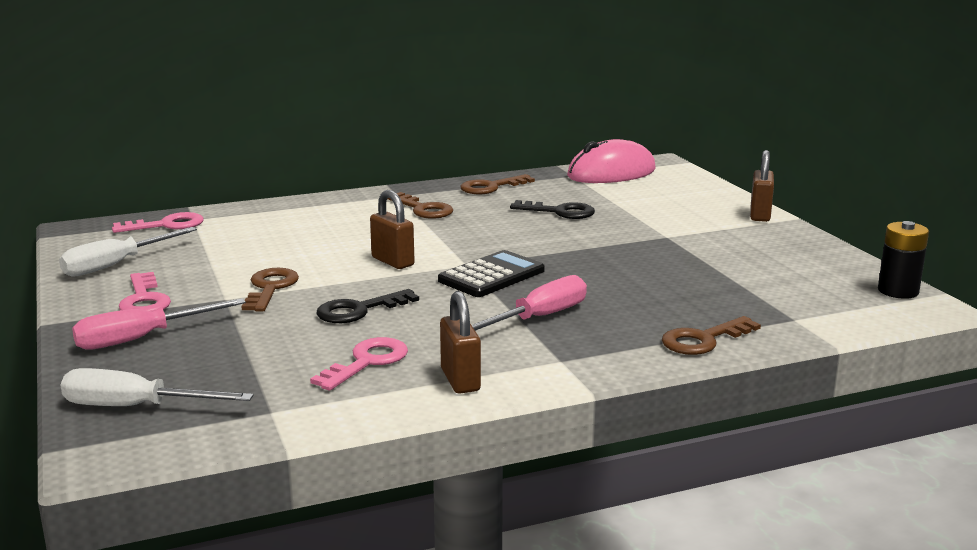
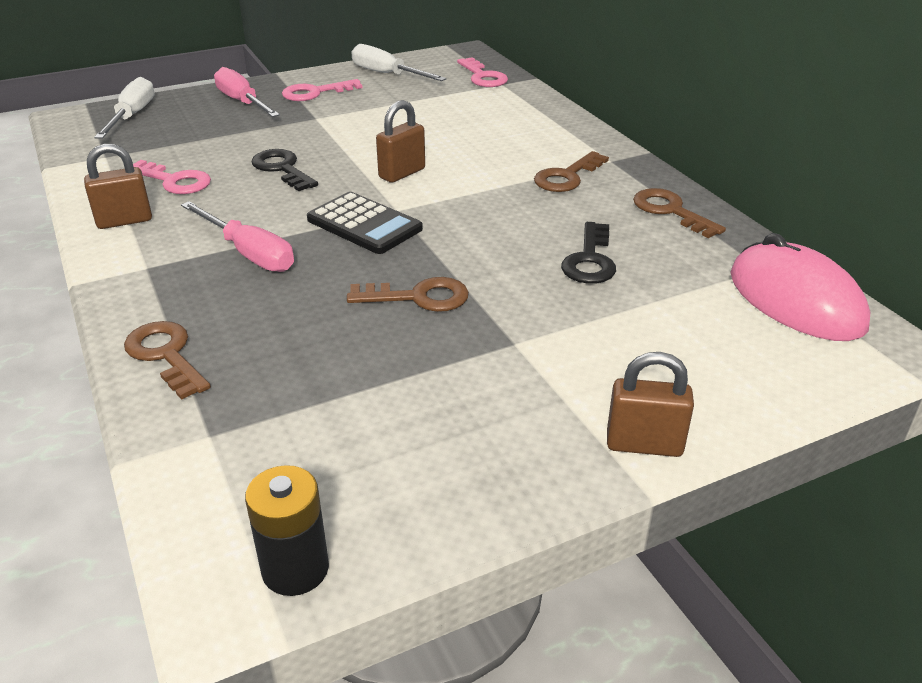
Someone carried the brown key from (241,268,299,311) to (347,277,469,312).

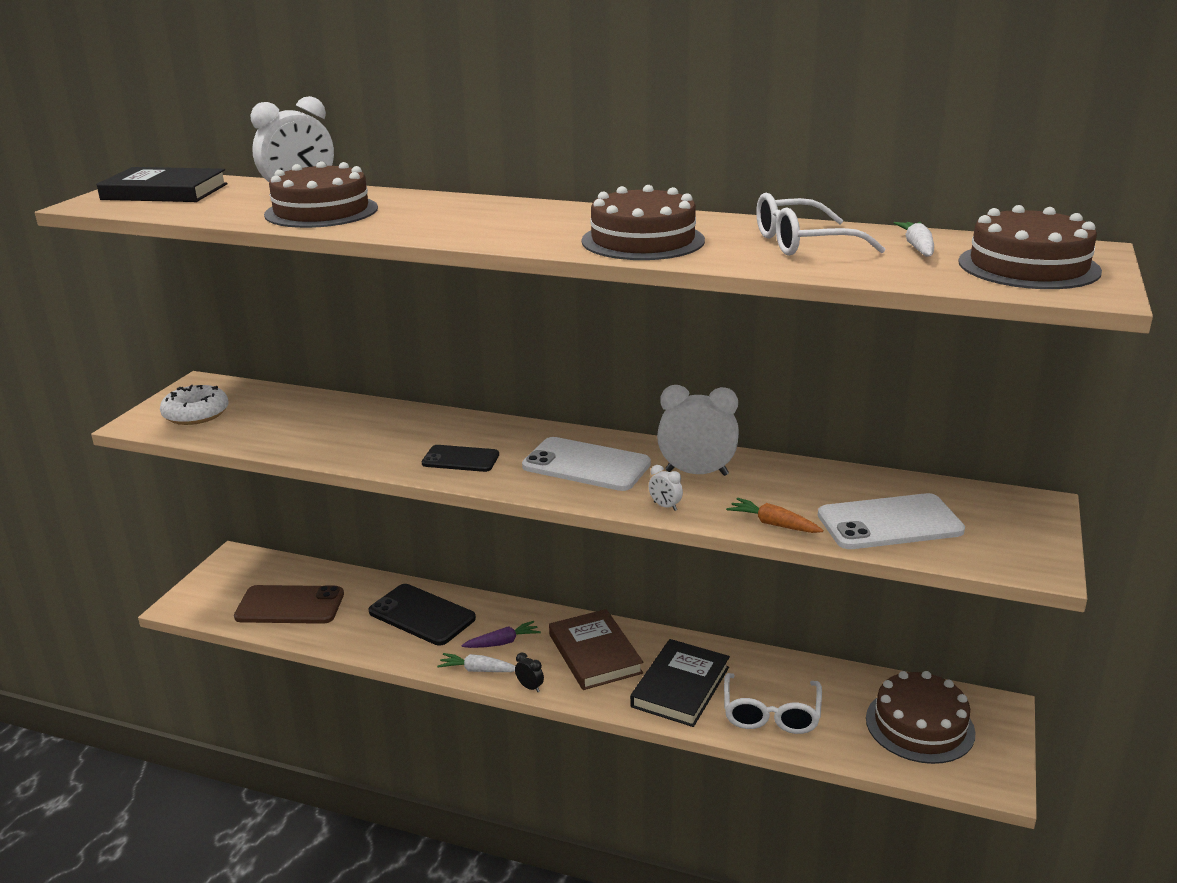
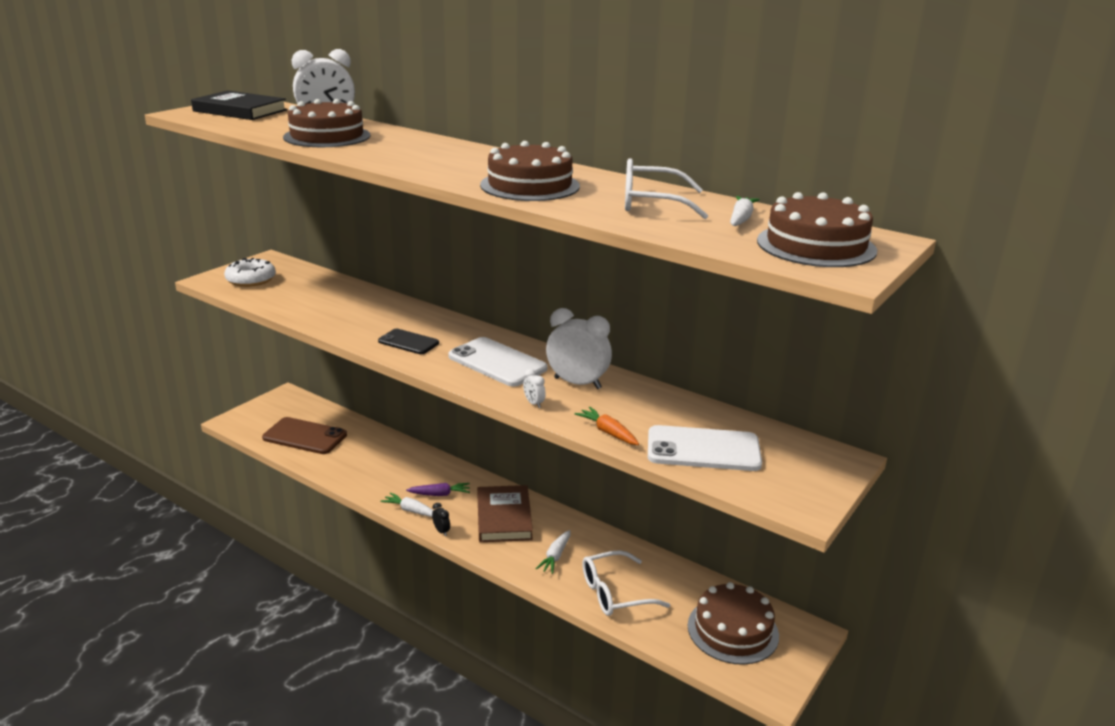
Someone swapped the black book at (630,639,730,727) for the white carrot at (535,530,571,574).
Someone rotated the white glasses at (724,673,822,734) by 45 degrees clockwise.
Someone took away the black phone at (369,584,476,645).

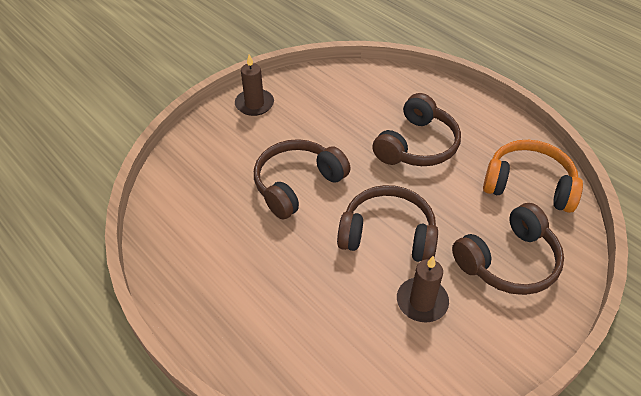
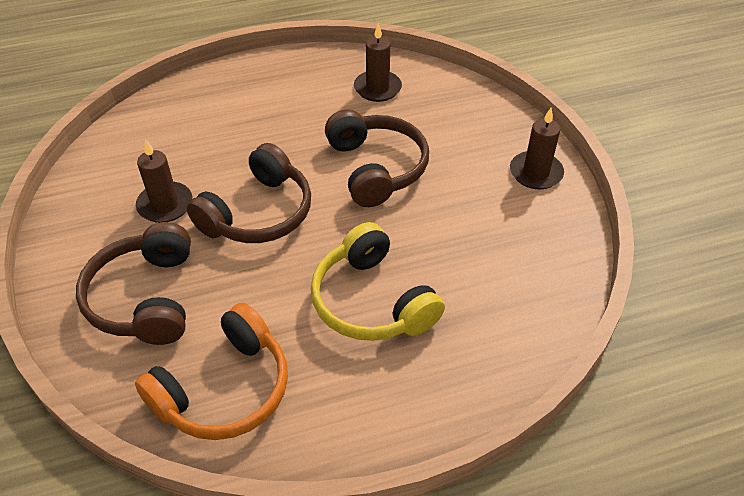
Someone repainted the brown headphones at (372,93,461,166), which became the yellow headphones at (310,222,445,341).
Someone put down the brown candle at (354,23,402,102).

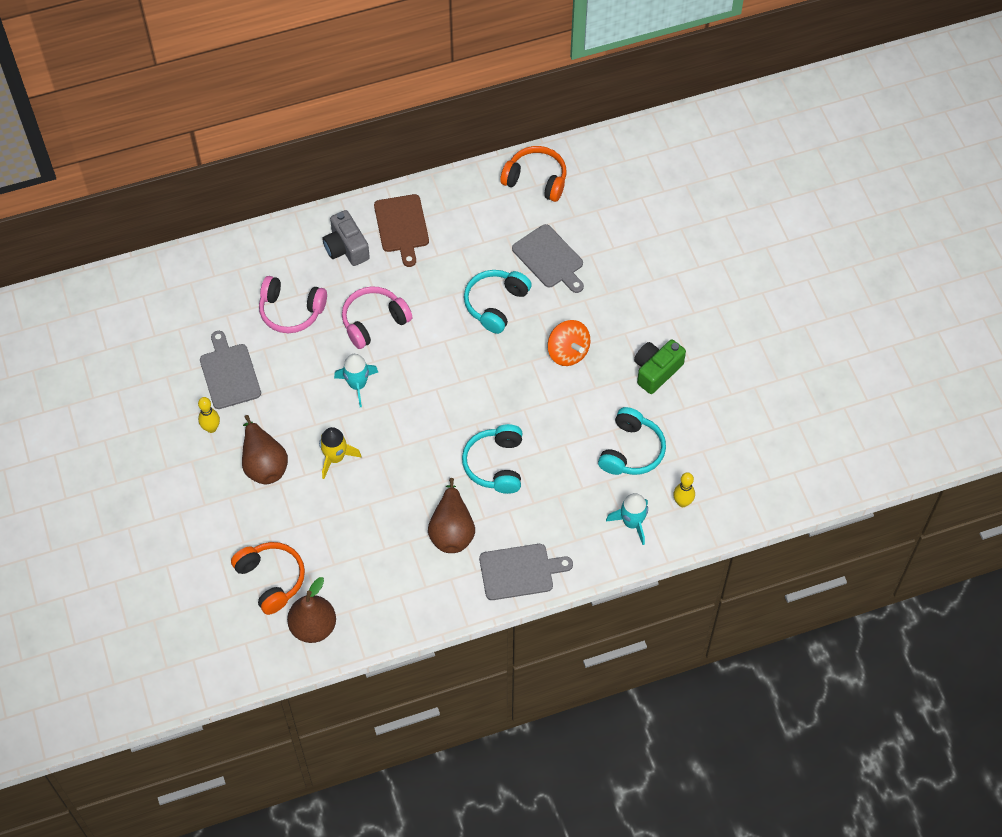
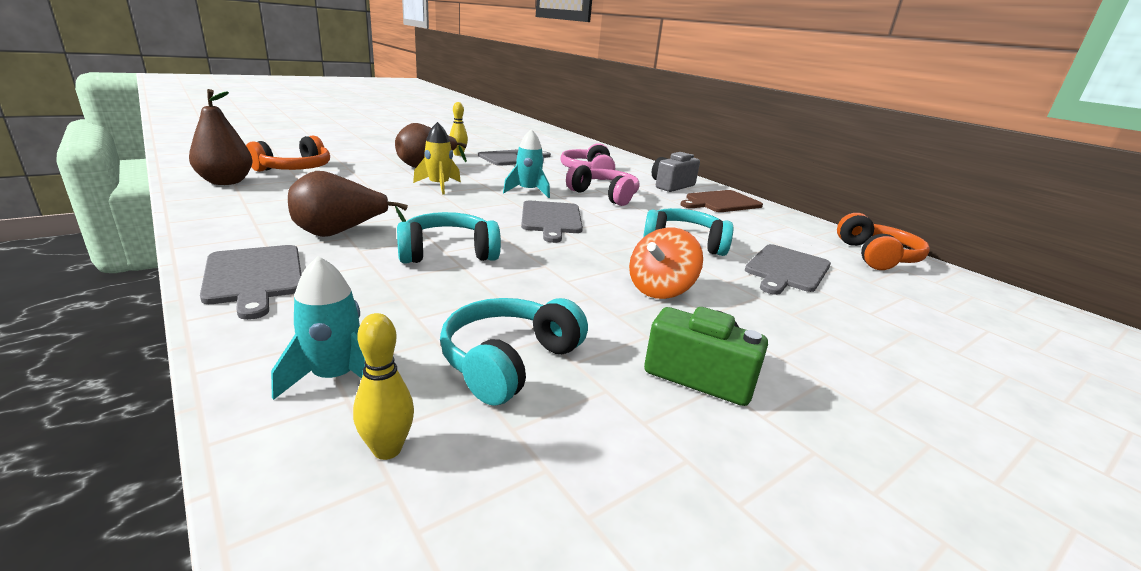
Someone rotated the turquoise headphones at (598,407,666,475) by 120 degrees clockwise.
Someone put down the grey cutting board at (521,201,583,243).

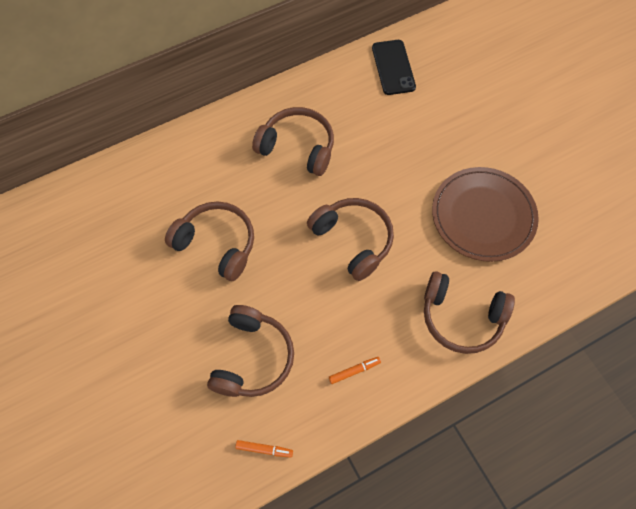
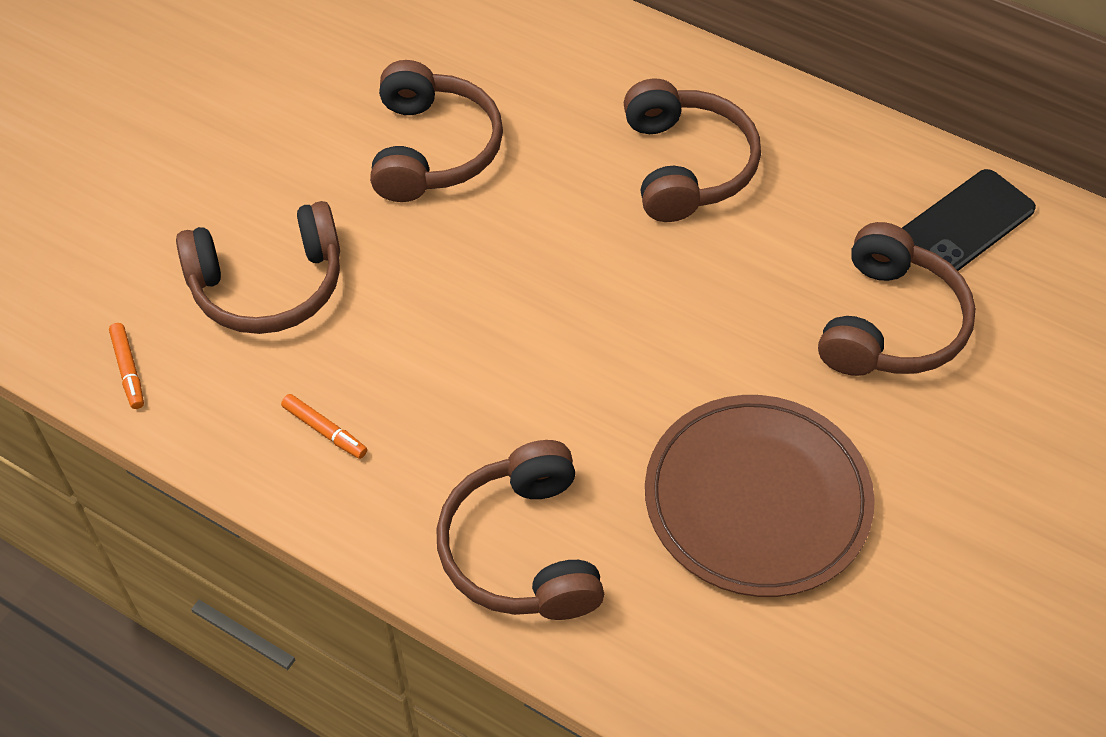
Someone carried the brown headphones from (307,198,394,281) to (818,222,976,376).

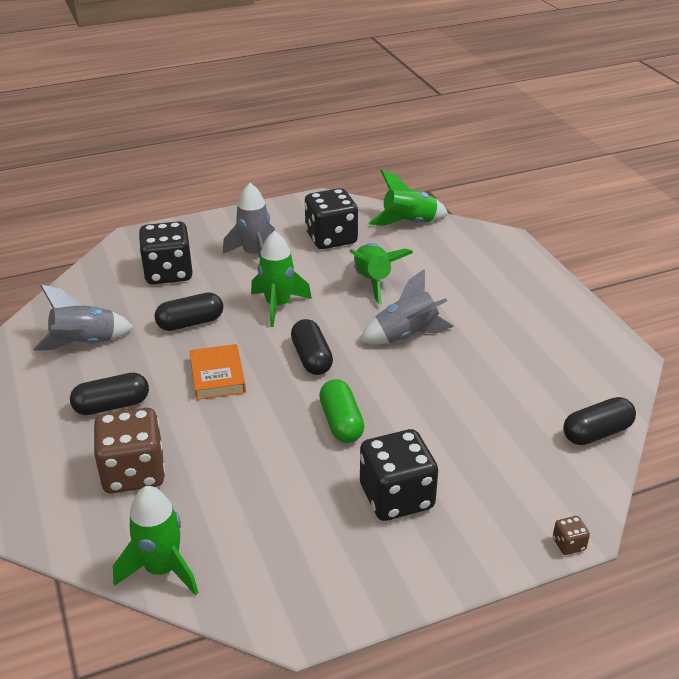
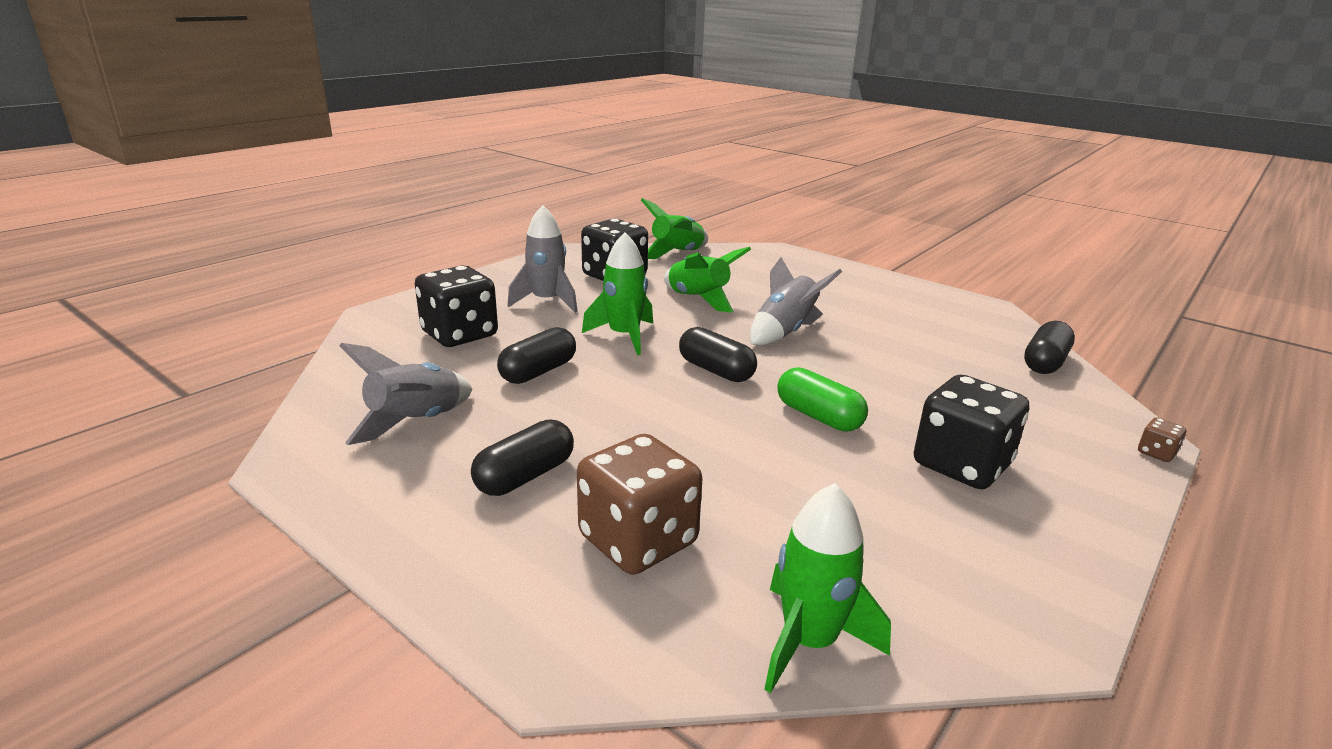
Someone took away the orange book at (190,344,246,400).

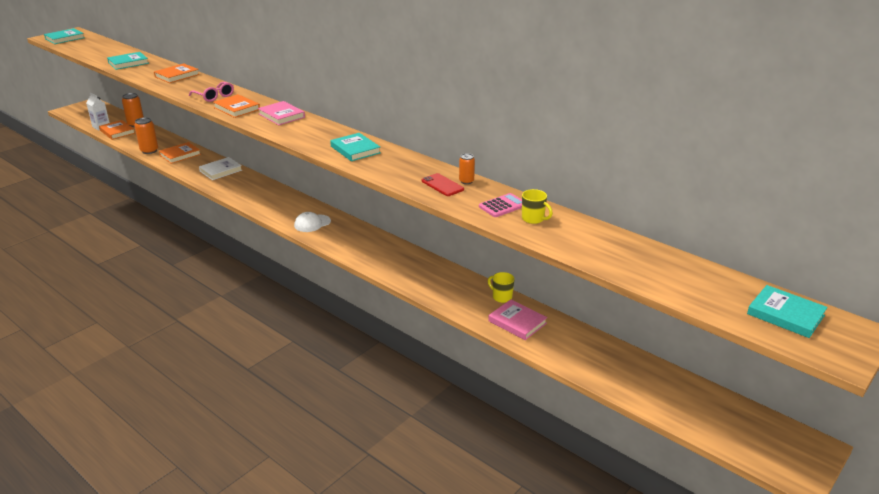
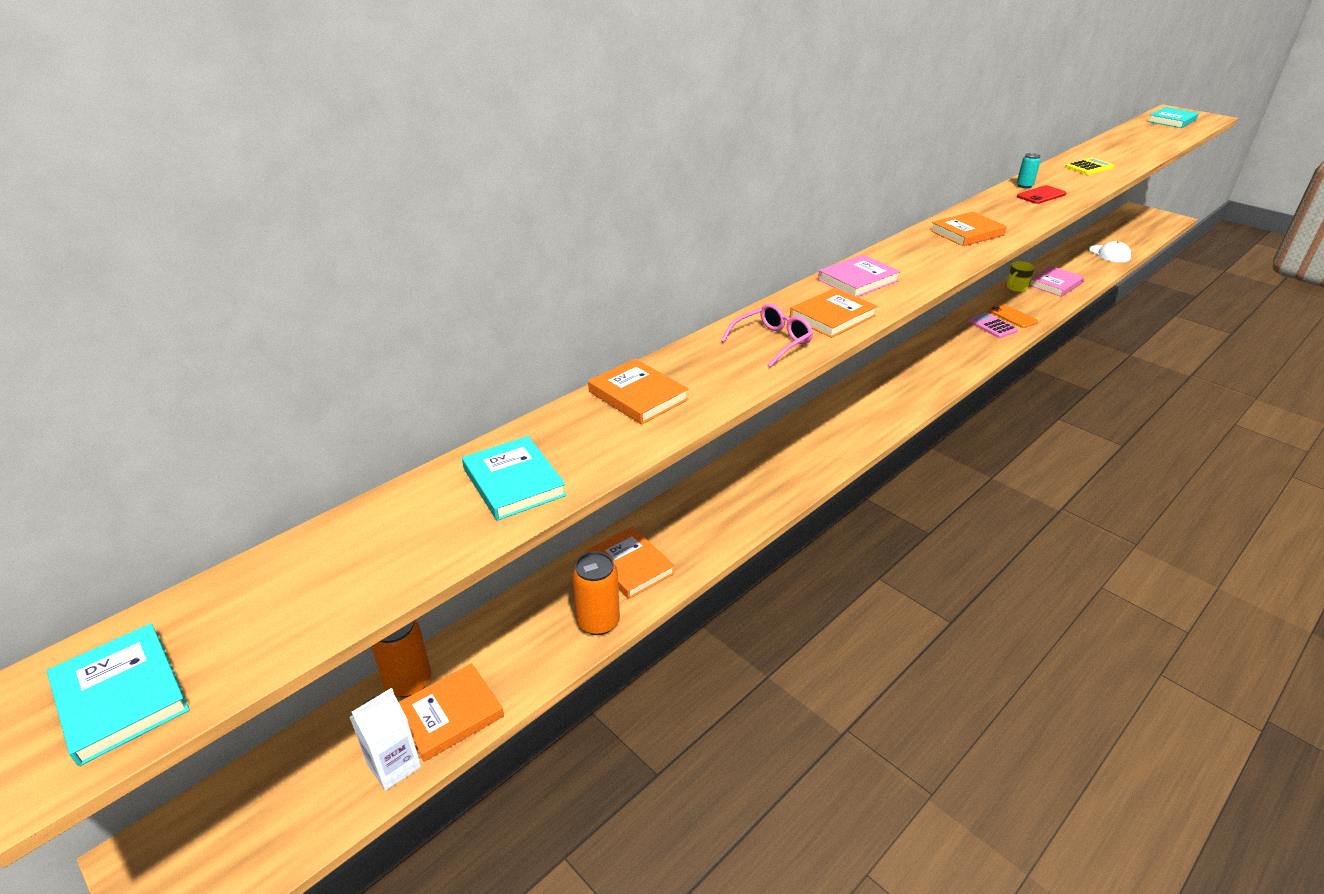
Someone repainted the turquoise book at (330,133,381,161), which became the orange book at (930,212,1007,246).
Someone carried the pink calculator from (479,193,522,217) to (968,312,1018,338).
Someone put down the orange phone at (989,304,1038,328).
Someone repainted the orange can at (459,153,475,184), which became the turquoise can at (1017,153,1041,188).
Someone swapped the yellow mug at (522,189,553,224) for the yellow calculator at (1065,158,1114,175).
Someone carried the white cap from (294,212,331,232) to (1089,241,1131,262).
Someone took away the white book at (199,157,242,180).

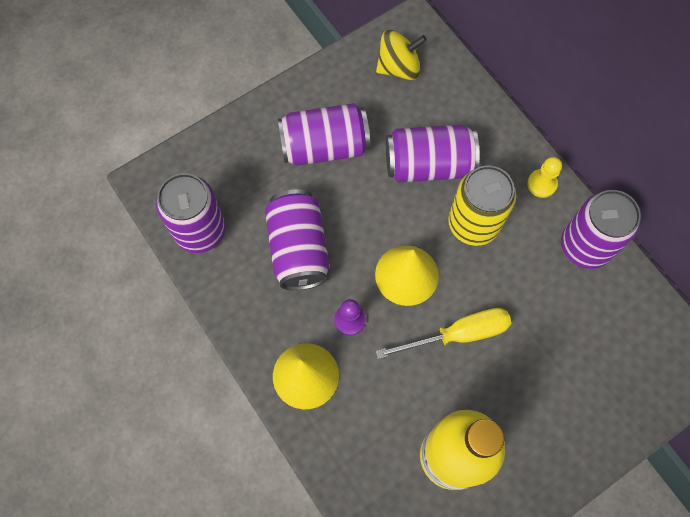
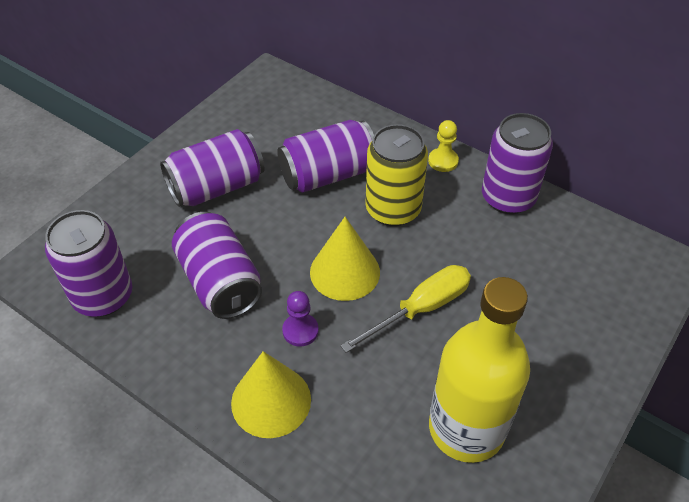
Someone took away the yellow spinning top at (376,30,427,80).

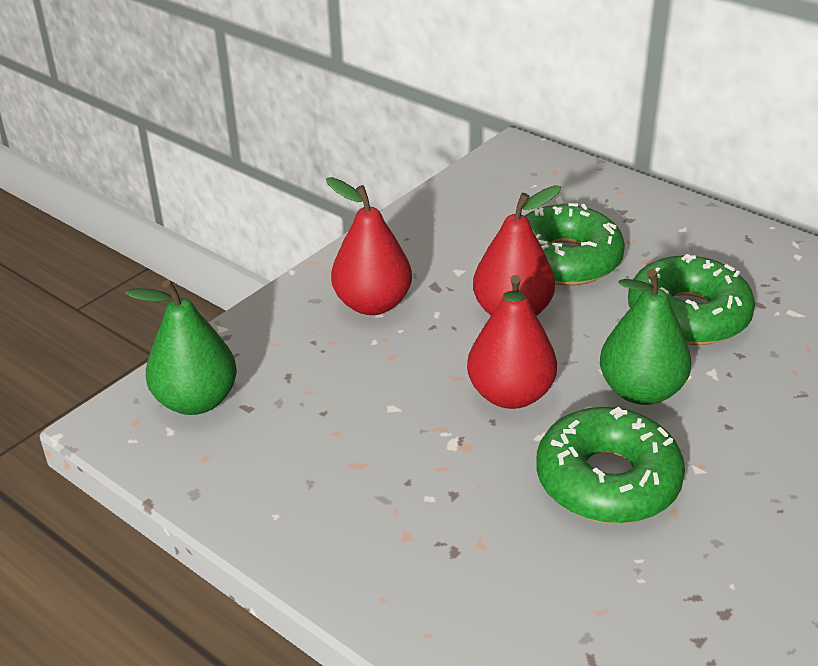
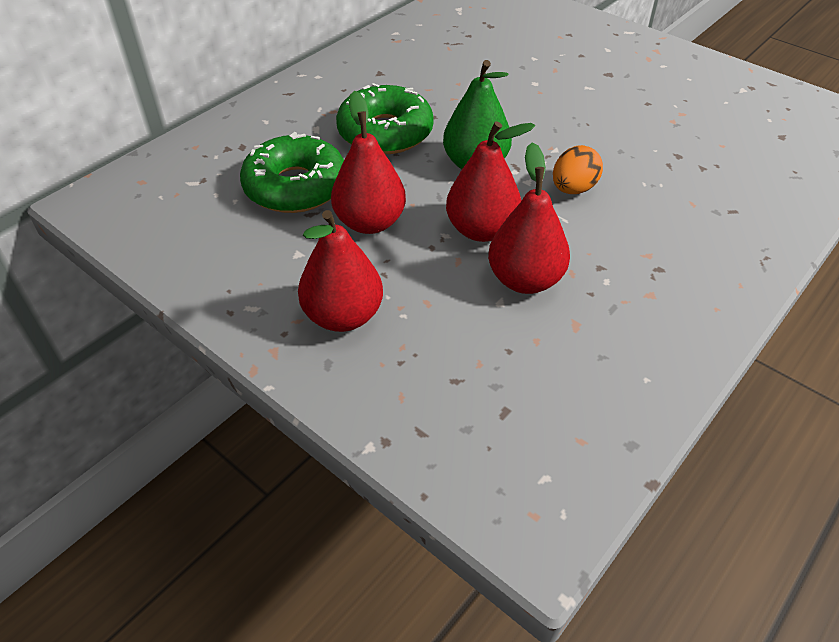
Someone put down the red pear at (488,142,570,294).
Someone swapped the green donut at (536,407,685,524) for the orange egg at (553,145,603,194).
Someone took away the green pear at (125,279,237,415).

